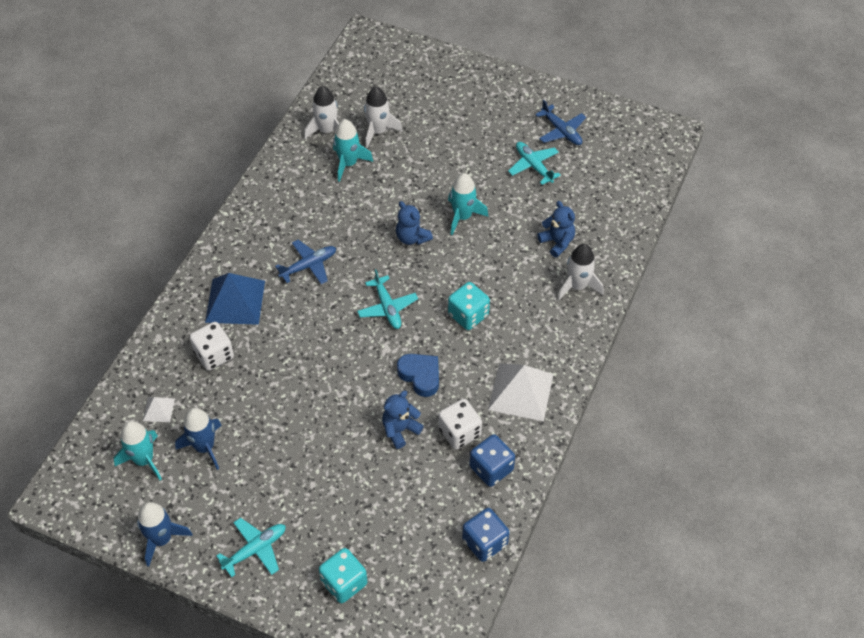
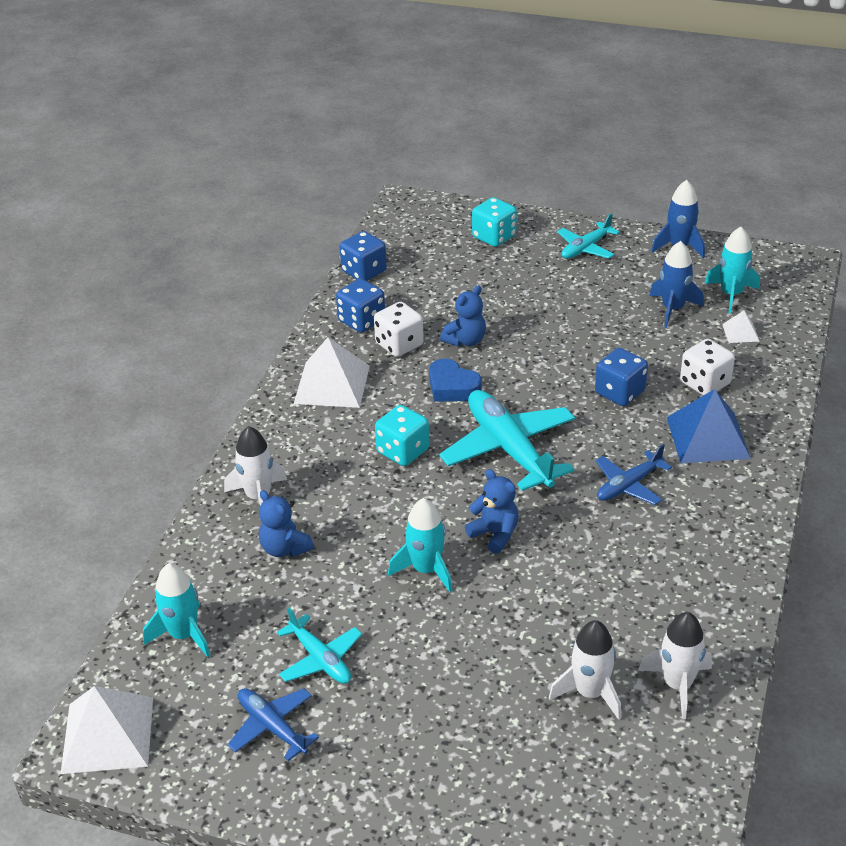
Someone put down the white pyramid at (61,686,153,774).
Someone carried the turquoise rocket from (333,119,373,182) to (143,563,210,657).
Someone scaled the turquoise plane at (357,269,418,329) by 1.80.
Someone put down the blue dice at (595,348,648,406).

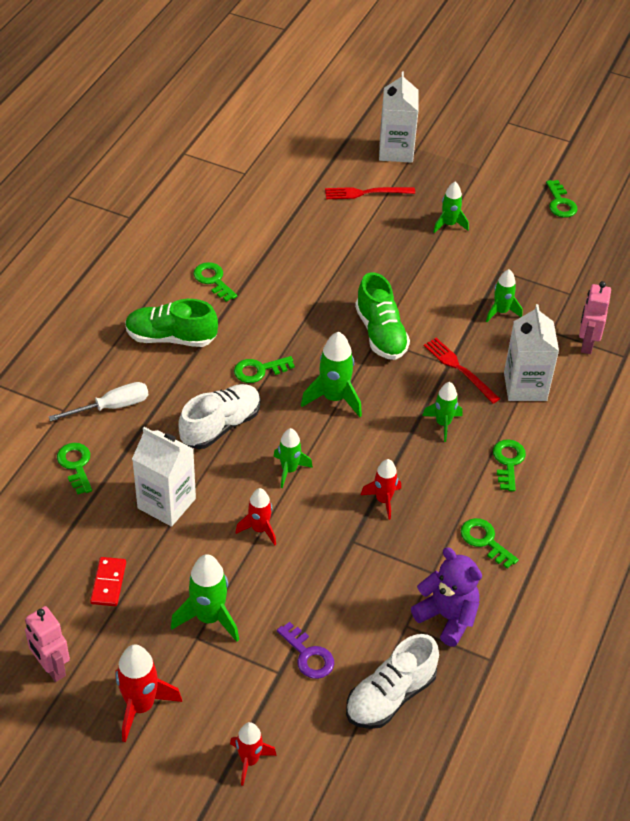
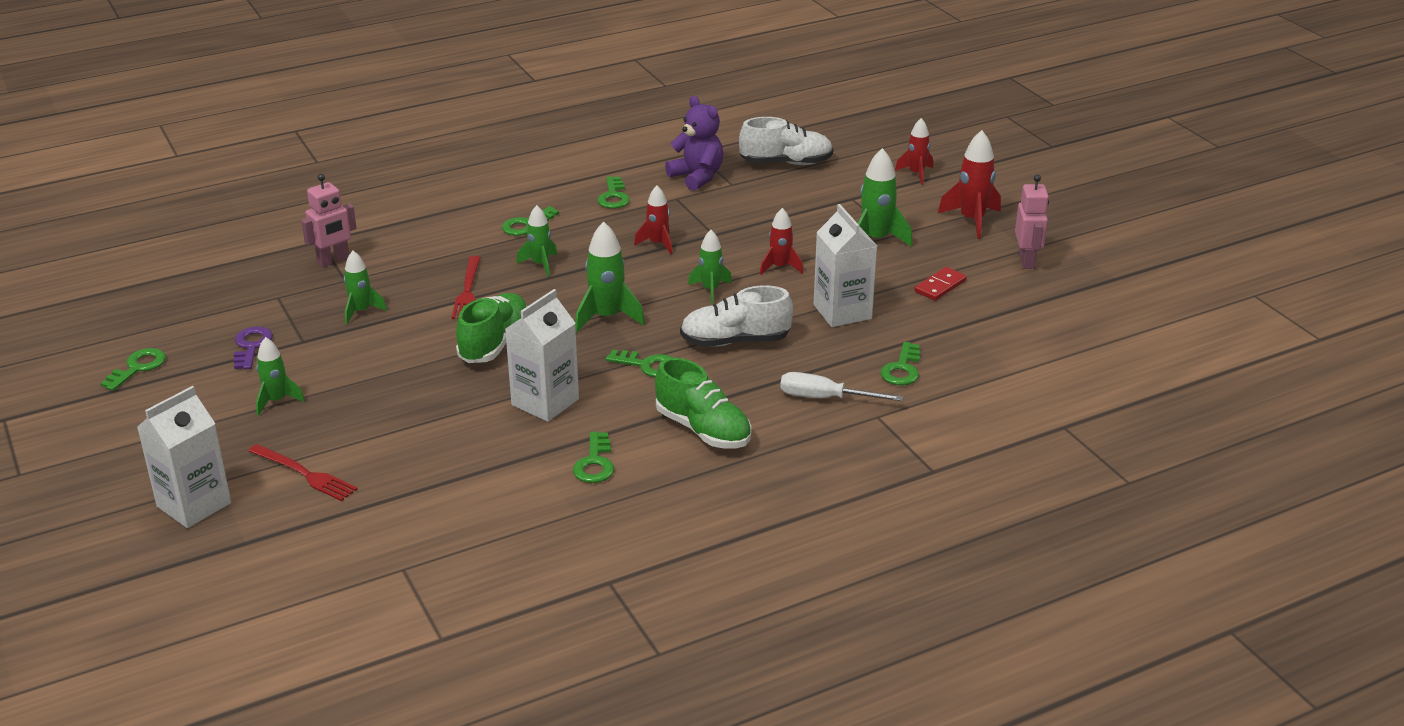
Someone carried the purple key from (277,622,334,679) to (233,327,273,369).
Someone carried the white carton from (504,304,559,401) to (505,289,579,422).
Someone rotated the purple teddy bear at (411,547,482,647) by 150 degrees clockwise.

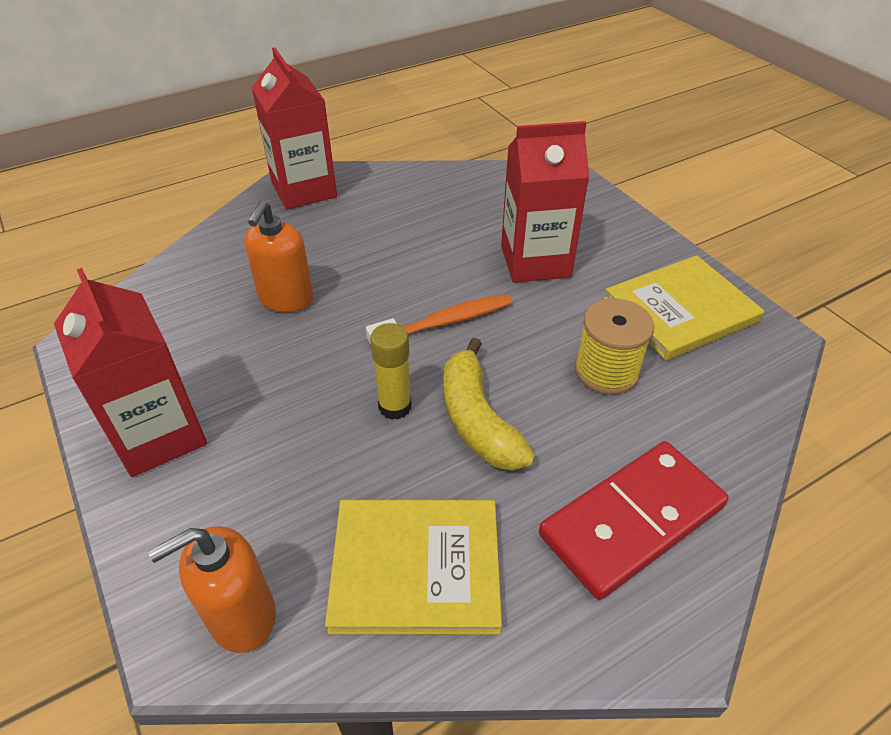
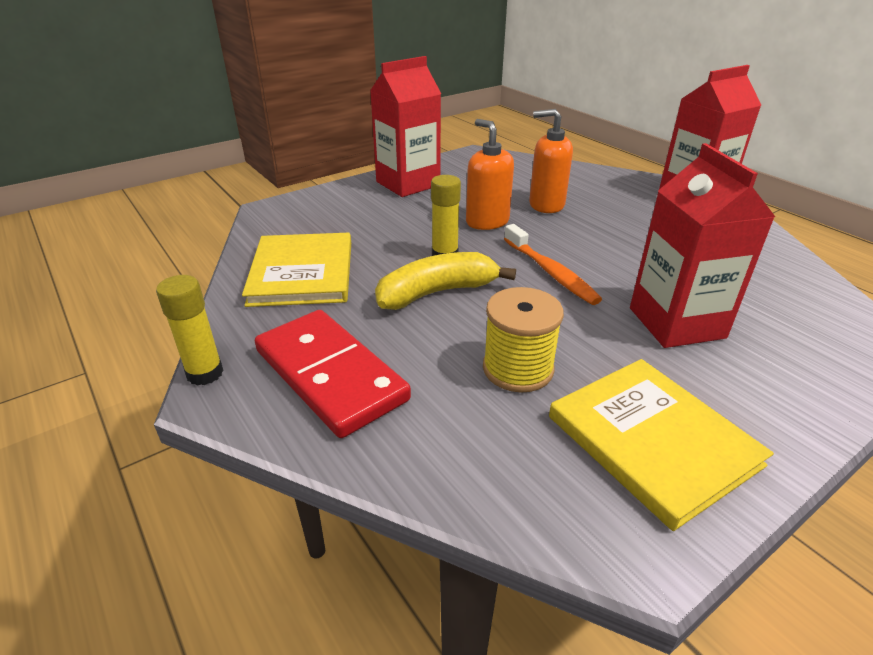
Someone put down the yellow glue stick at (156,275,224,386).
Someone carried the orange soap dispenser from (148,526,276,653) to (466,119,514,230).

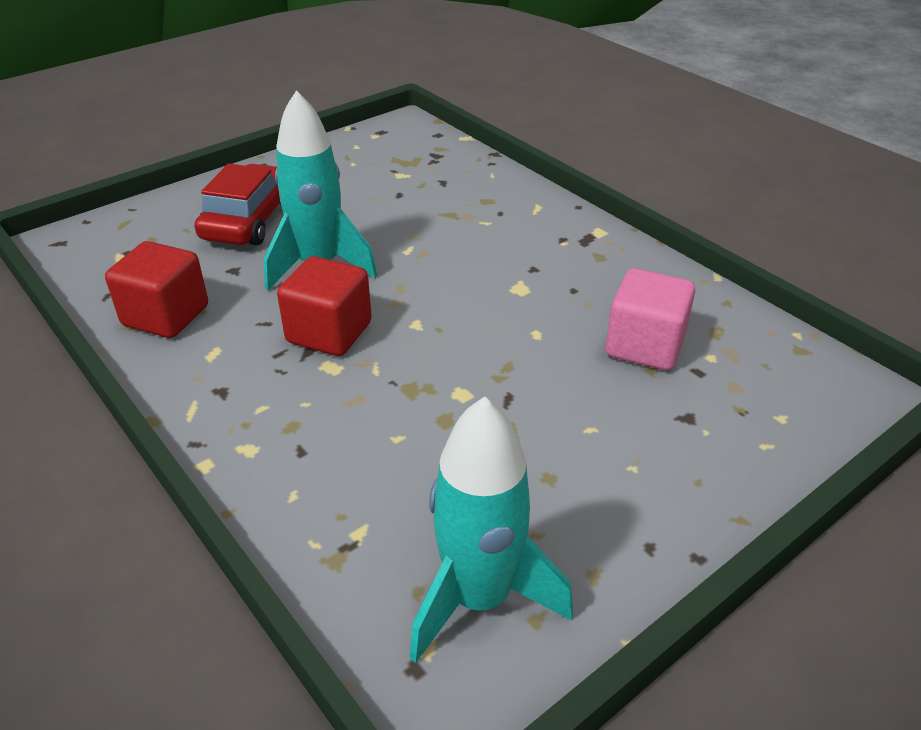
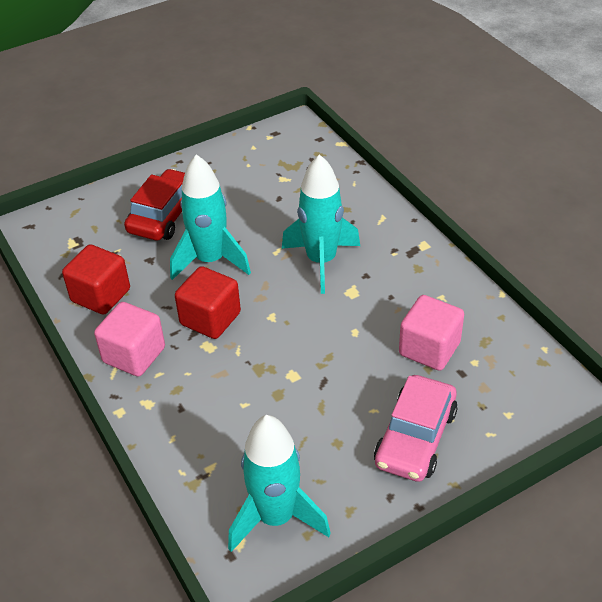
Someone put down the pink cube at (94,302,165,377).
Someone put down the turquoise rocket at (282,154,360,294).
Someone put down the pink car at (374,375,458,482).

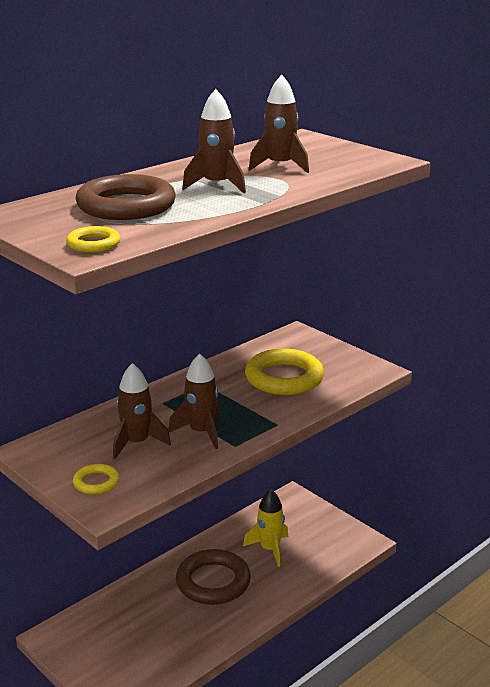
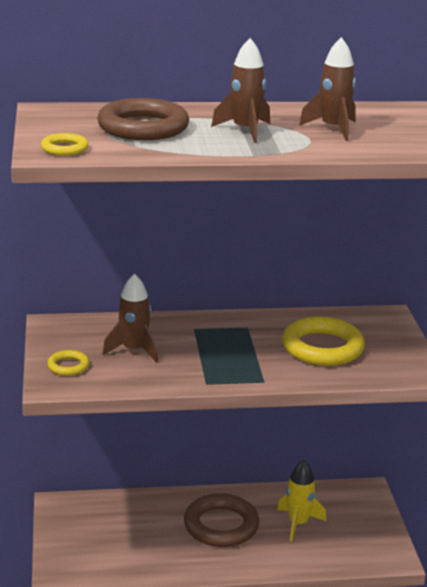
Someone took away the brown rocket at (168,353,221,449).

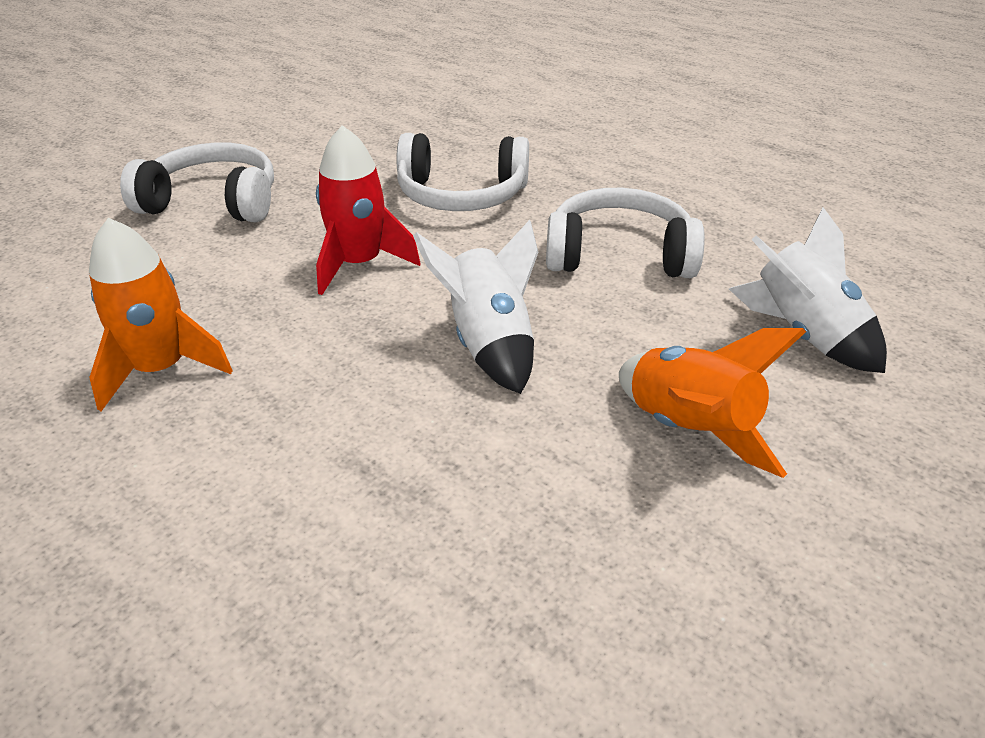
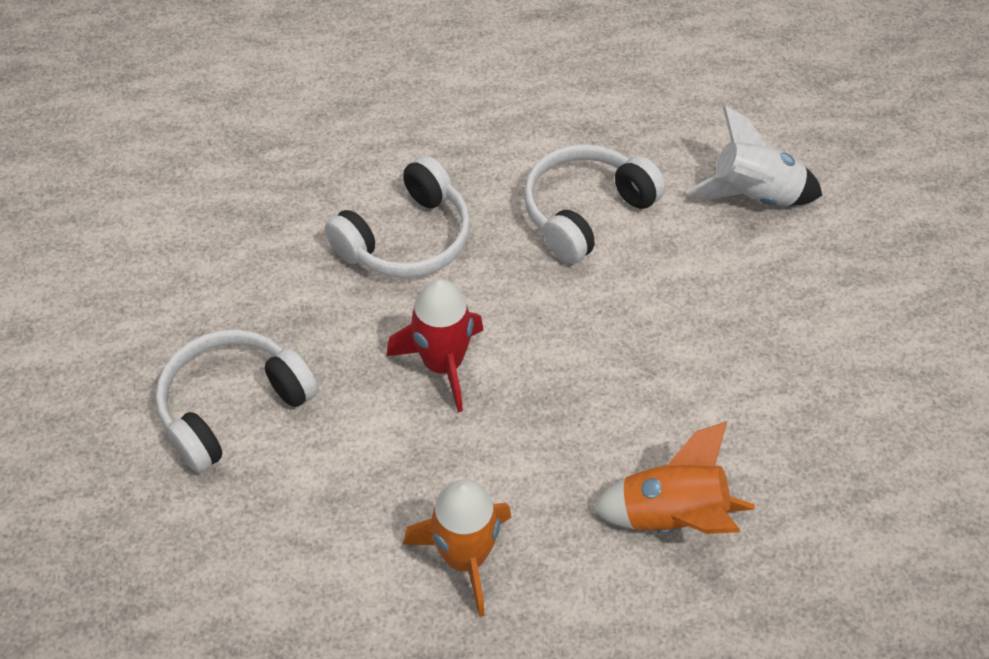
Someone carried the orange rocket from (619,328,806,478) to (592,422,755,534).
Someone took away the white rocket at (413,220,538,394).

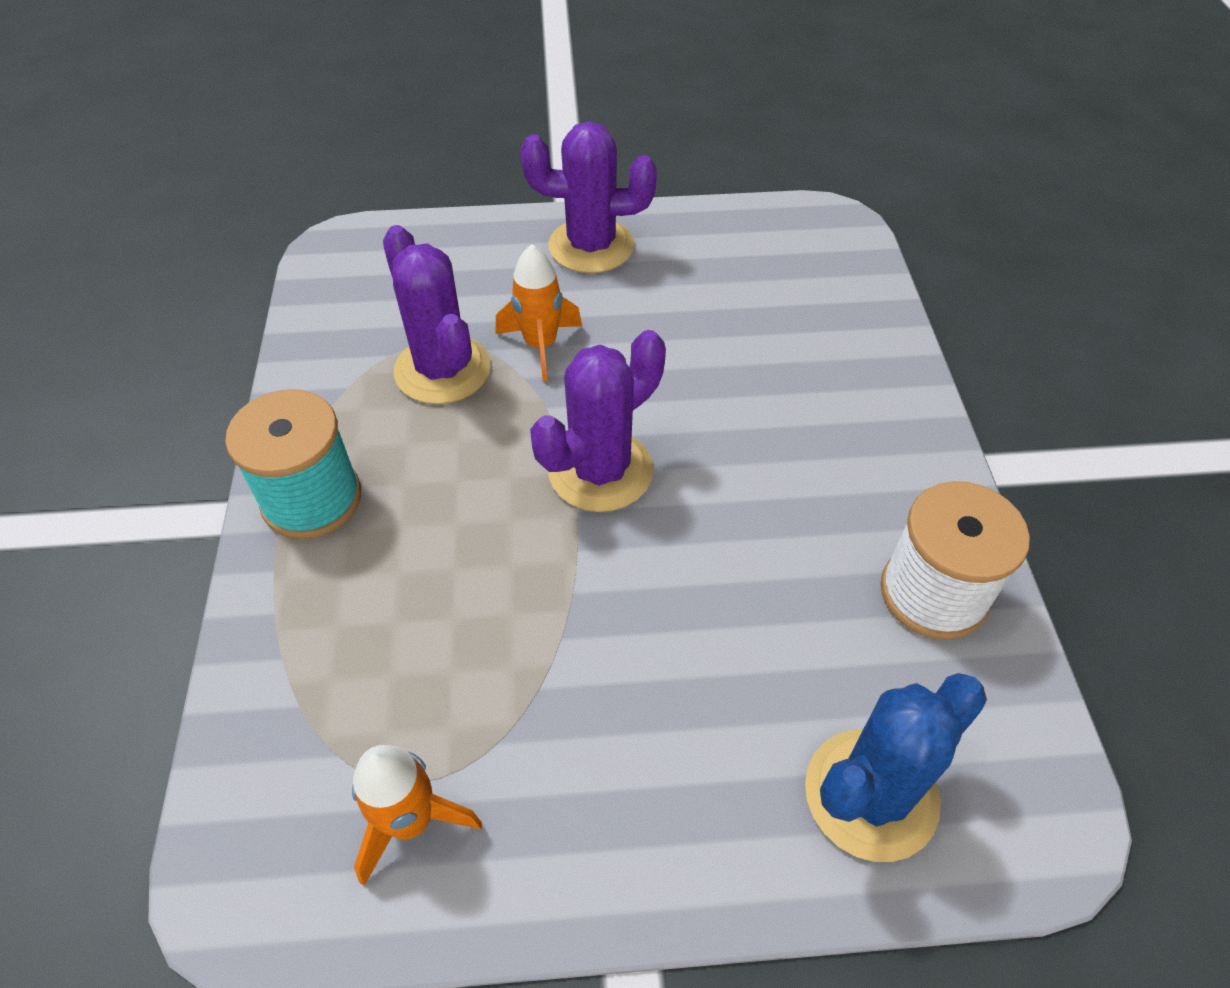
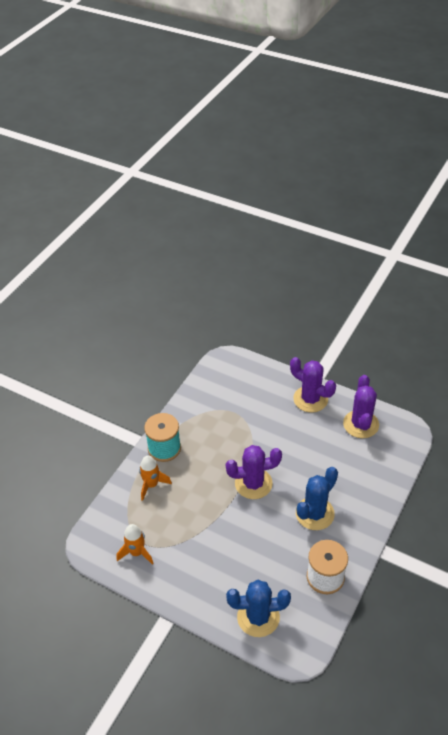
Someone carried the orange rocket from (495,244,582,382) to (139,455,172,501).
Someone put down the blue cactus at (296,467,338,530).
Someone carried the purple cactus from (383,225,491,404) to (343,375,379,438).

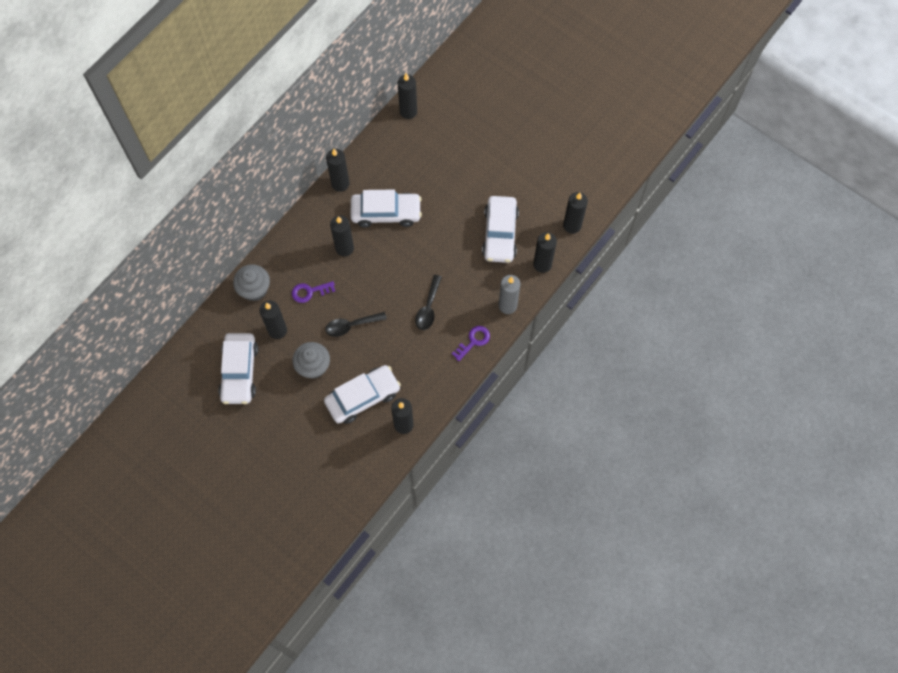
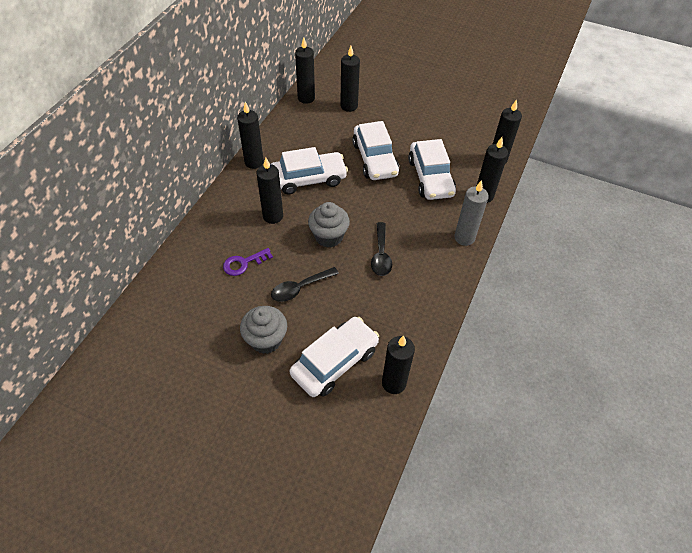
Someone carried the grey cupcake from (233,264,270,301) to (308,202,350,248).
Someone carried the black candle from (259,301,287,339) to (340,46,360,112).
Someone carried the white car from (218,333,258,404) to (352,121,399,180).
Someone took away the purple key at (452,326,490,361).

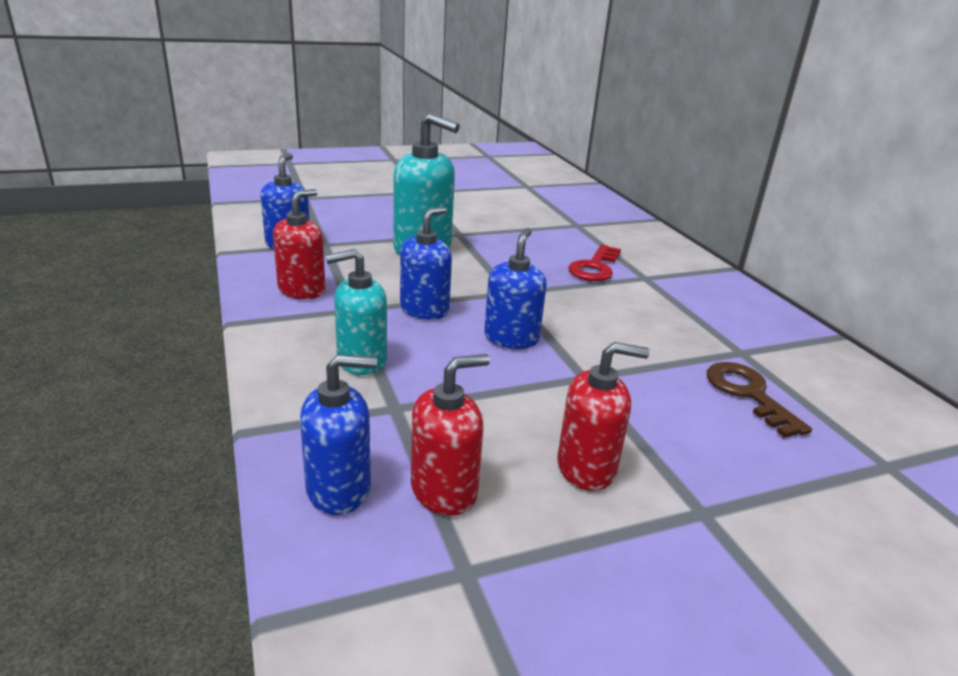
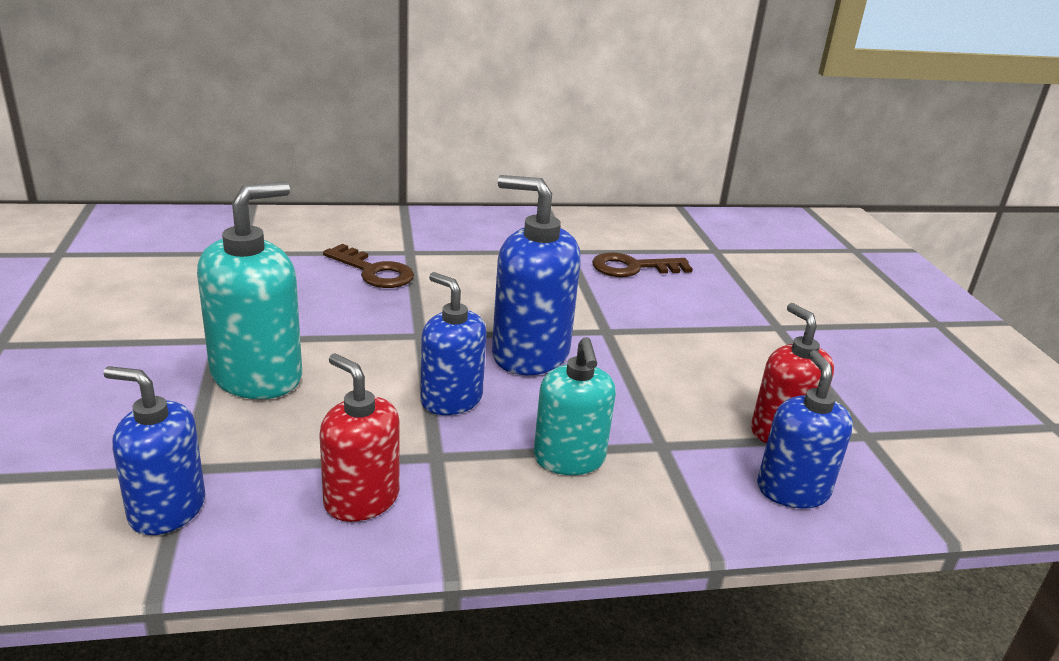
Someone repainted the red key at (568,244,621,281), which became the brown key at (323,244,414,288).
Someone scaled the blue soap dispenser at (484,228,547,349) by 1.51.
Someone took away the red soap dispenser at (557,342,650,491).

